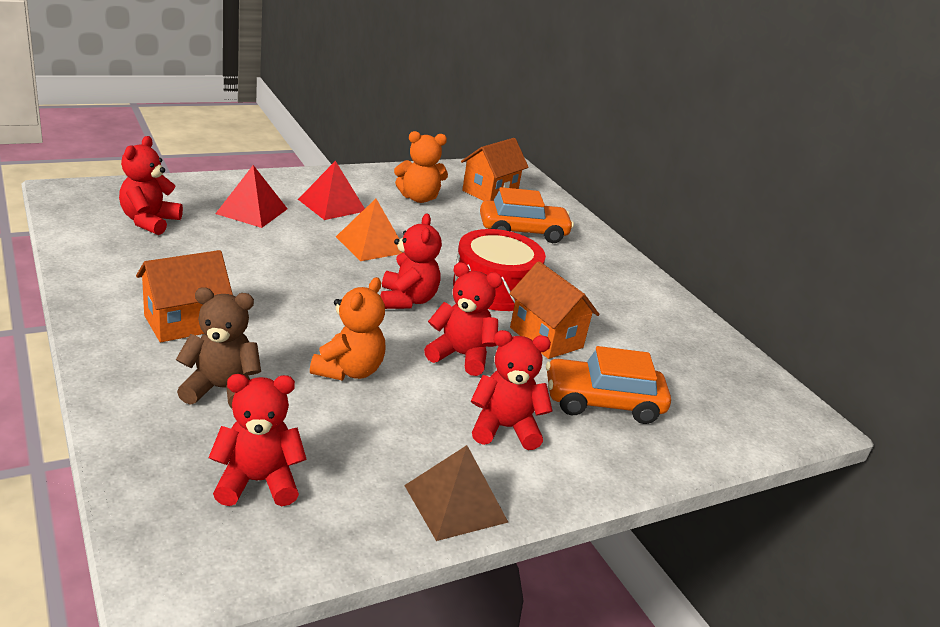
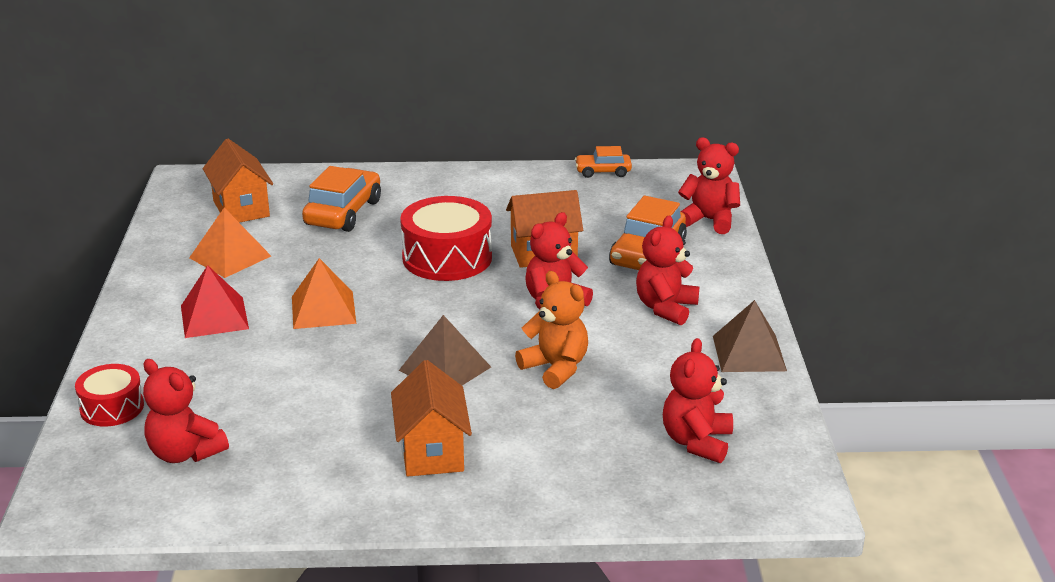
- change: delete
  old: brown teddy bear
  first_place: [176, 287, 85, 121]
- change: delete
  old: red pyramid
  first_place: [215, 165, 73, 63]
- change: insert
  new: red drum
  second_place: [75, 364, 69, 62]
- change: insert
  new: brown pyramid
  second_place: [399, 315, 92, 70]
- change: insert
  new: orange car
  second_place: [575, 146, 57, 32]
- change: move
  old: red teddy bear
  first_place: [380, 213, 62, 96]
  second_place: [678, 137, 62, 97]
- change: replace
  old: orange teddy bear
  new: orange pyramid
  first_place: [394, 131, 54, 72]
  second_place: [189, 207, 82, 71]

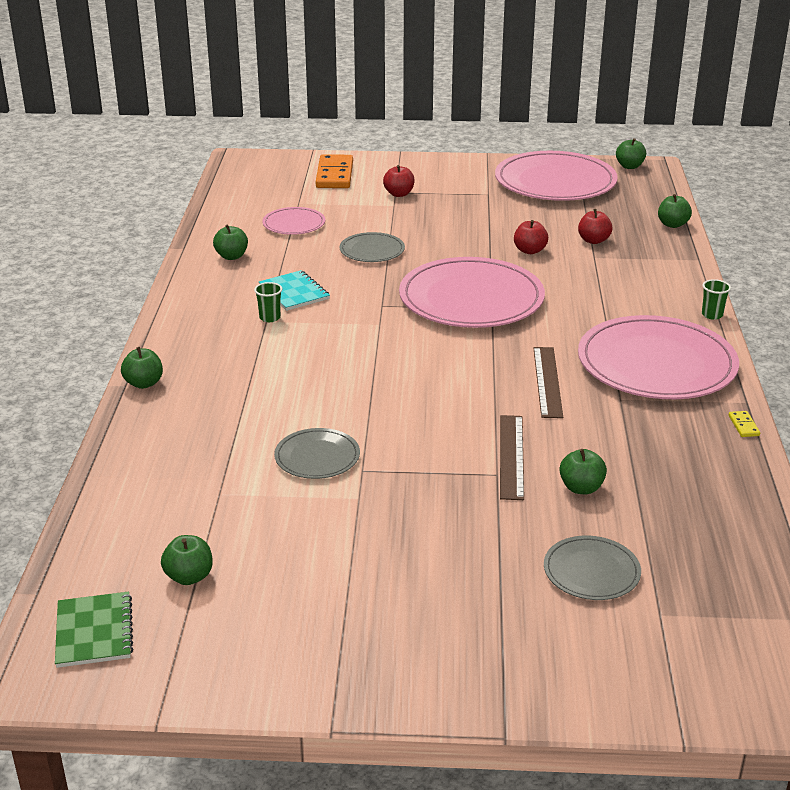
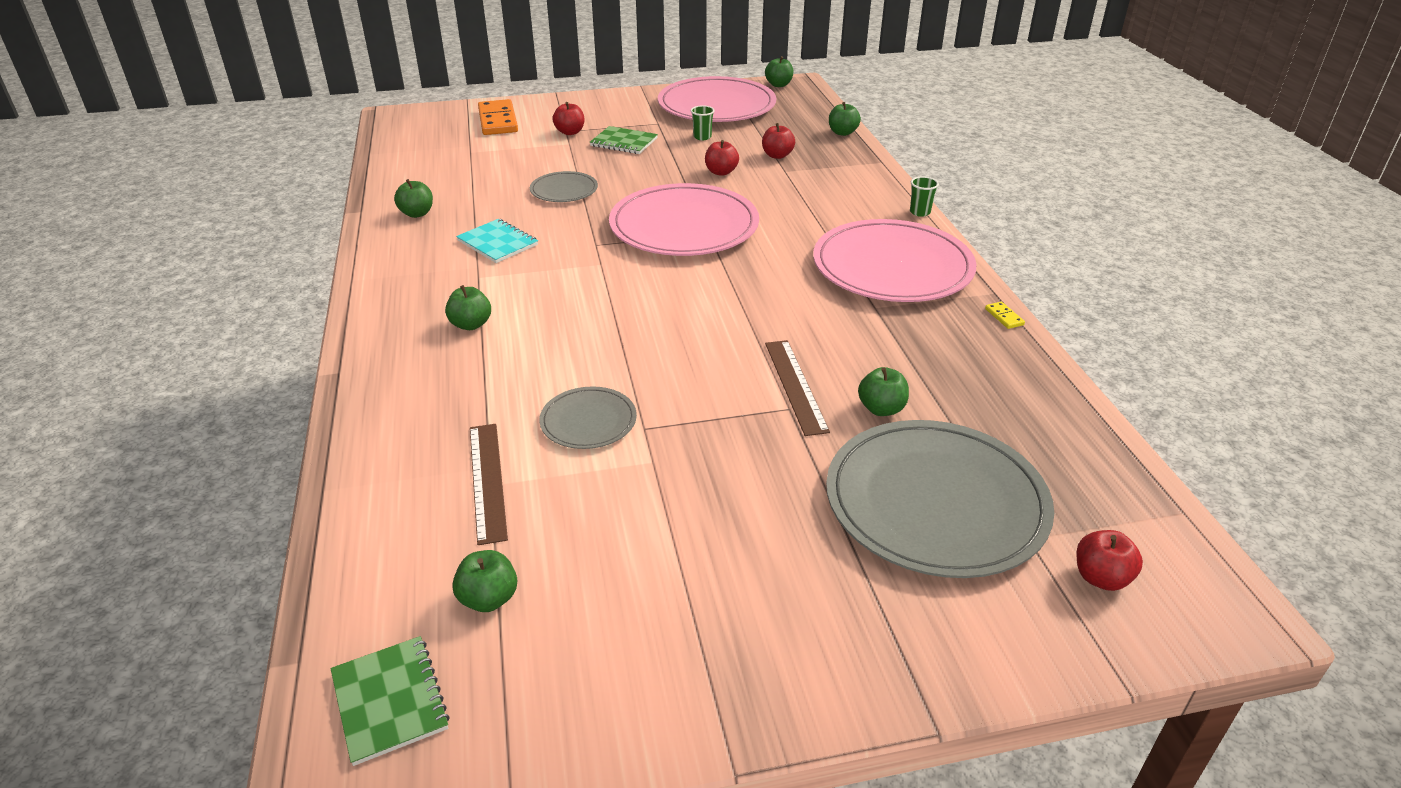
- change: delete
  old: pink plate
  first_place: [262, 207, 63, 28]
- change: insert
  new: green notebook
  second_place: [590, 126, 68, 28]
- change: insert
  new: red apple
  second_place: [1077, 530, 66, 61]
- change: move
  old: green apple
  first_place: [121, 347, 42, 42]
  second_place: [445, 285, 46, 45]
- change: move
  old: green cup
  first_place: [254, 282, 28, 40]
  second_place: [691, 105, 24, 35]
- change: move
  old: brown ruler
  first_place: [533, 347, 30, 71]
  second_place: [470, 424, 38, 121]
- change: resize
  old: grey plate
  first_place: [544, 536, 97, 64]
  second_place: [826, 420, 228, 158]
  factor: 2.07

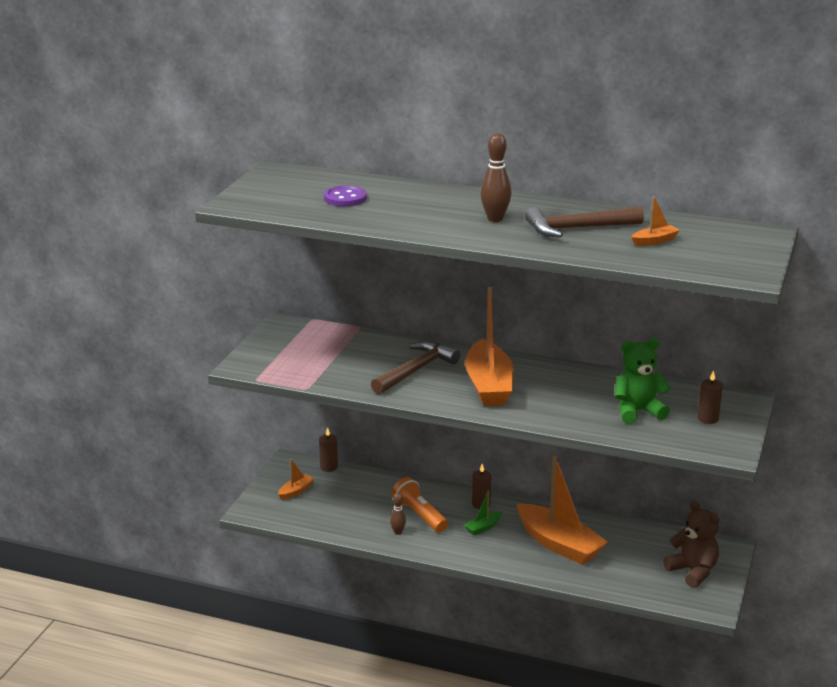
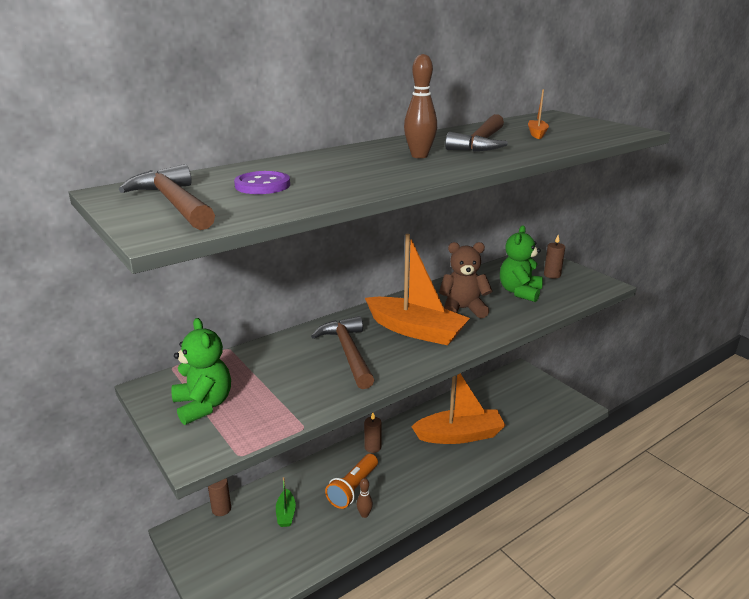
- change: delete
  old: orange boat
  first_place: [278, 459, 36, 41]
- change: insert
  new: brown hammer
  second_place: [119, 164, 96, 66]
- change: insert
  new: green teddy bear
  second_place: [171, 318, 60, 107]
- change: move
  old: green boat
  first_place: [464, 490, 38, 46]
  second_place: [276, 477, 20, 50]
- change: move
  old: brown teddy bear
  first_place: [663, 501, 56, 87]
  second_place: [439, 242, 53, 76]
- change: rotate
  old: orange flashlight
  first_place: [391, 477, 57, 55]
  second_place: [325, 454, 53, 55]
  degrees: -60

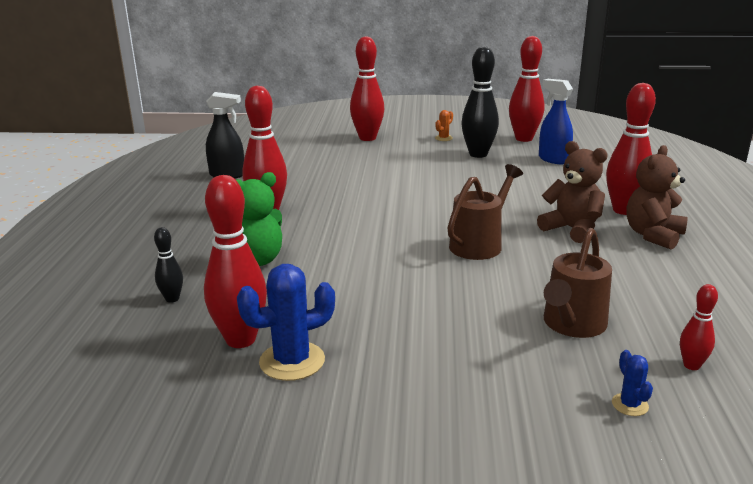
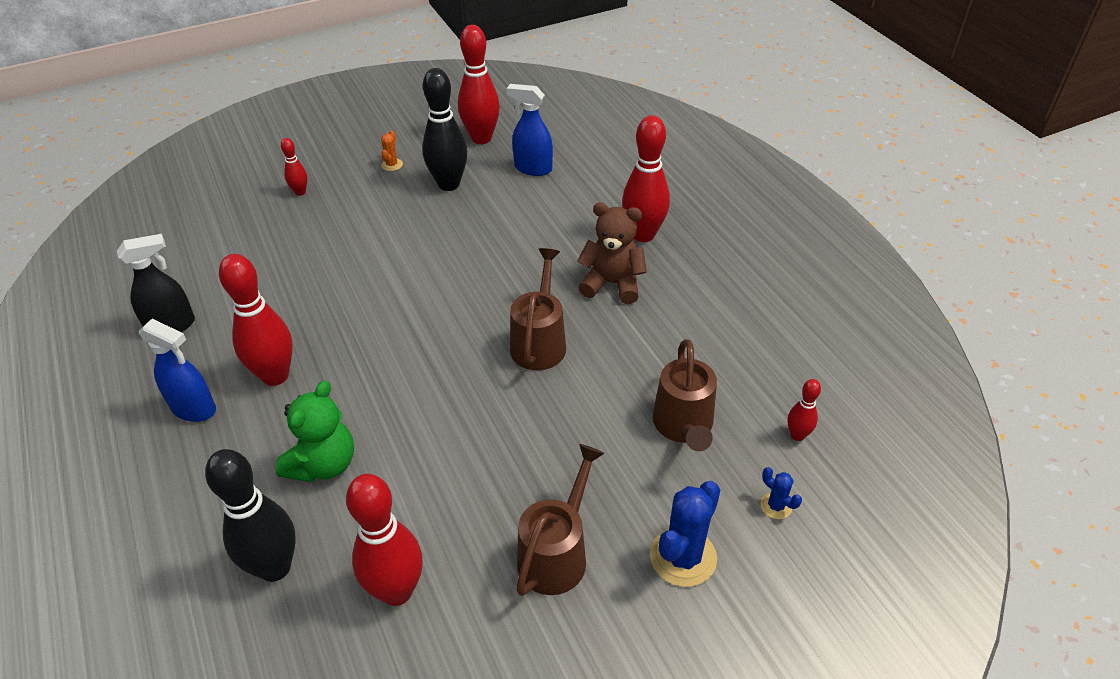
- change: delete
  old: brown teddy bear
  first_place: [626, 145, 61, 105]
- change: insert
  new: blue spray bottle
  second_place: [139, 319, 77, 103]
- change: insert
  new: brown watering can
  second_place: [516, 444, 89, 152]
- change: move
  old: blue cactus
  first_place: [237, 264, 98, 117]
  second_place: [650, 481, 70, 106]
- change: resize
  old: black bowling pin
  first_place: [154, 227, 29, 76]
  second_place: [205, 449, 91, 133]
  factor: 2.03
- change: resize
  old: red bowling pin
  first_place: [350, 36, 34, 105]
  second_place: [281, 138, 26, 58]
  factor: 0.49

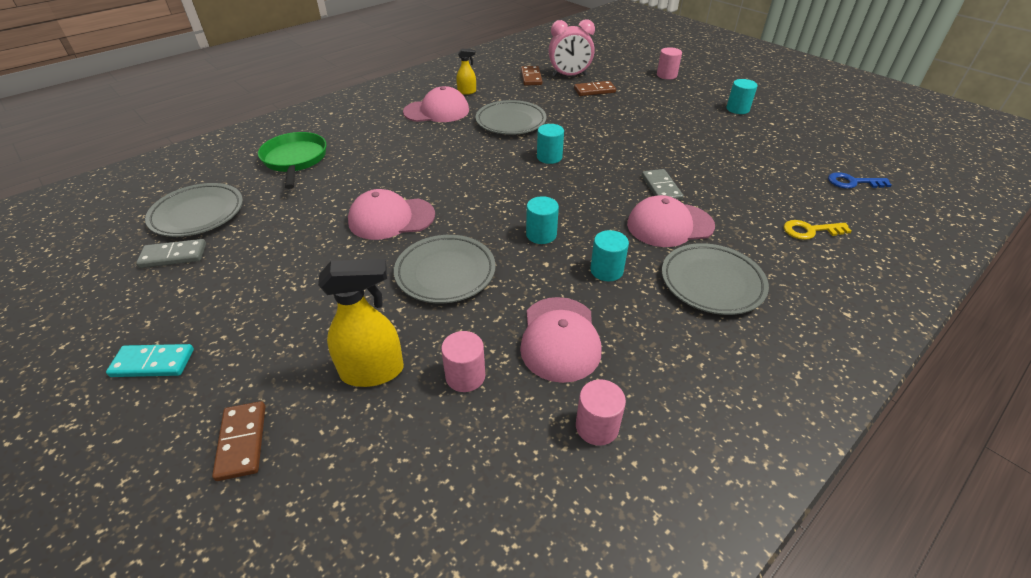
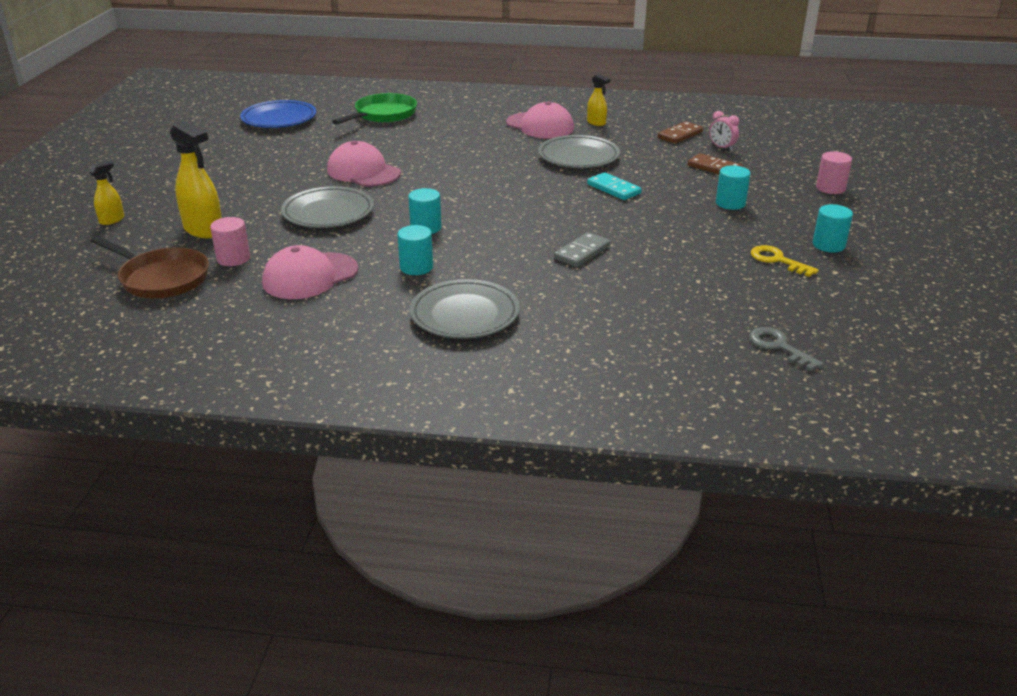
- change: delete
  old: grey domino
  first_place: [136, 239, 70, 29]
- change: delete
  old: pink cylinder
  first_place: [576, 379, 50, 67]
- change: delete
  old: pink cap
  first_place: [627, 195, 88, 52]
- change: insert
  new: brown pan
  second_place: [90, 236, 119, 63]
- change: move
  old: turquoise domino
  first_place: [106, 344, 88, 33]
  second_place: [587, 172, 55, 28]
- change: move
  old: turquoise cylinder
  first_place: [537, 124, 27, 40]
  second_place: [716, 165, 35, 45]
- change: move
  old: yellow key
  first_place: [784, 220, 68, 20]
  second_place: [751, 245, 68, 32]
- change: replace
  old: brown domino
  new: yellow spray bottle
  first_place: [212, 401, 54, 80]
  second_place: [89, 161, 35, 64]
- change: recolor
  old: grey plate
  new: blue plate
  first_place: [145, 183, 98, 54]
  second_place: [240, 100, 76, 28]
- change: recolor
  old: blue key
  new: grey key
  first_place: [828, 172, 64, 17]
  second_place: [749, 327, 75, 44]
- change: resize
  old: pink clock
  first_place: [549, 19, 46, 58]
  second_place: [709, 111, 30, 40]
  factor: 0.53

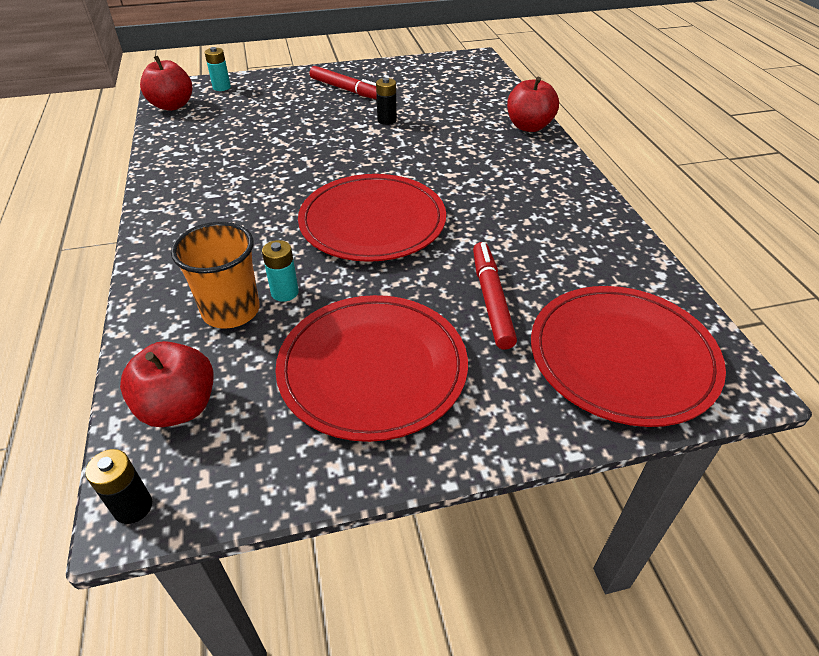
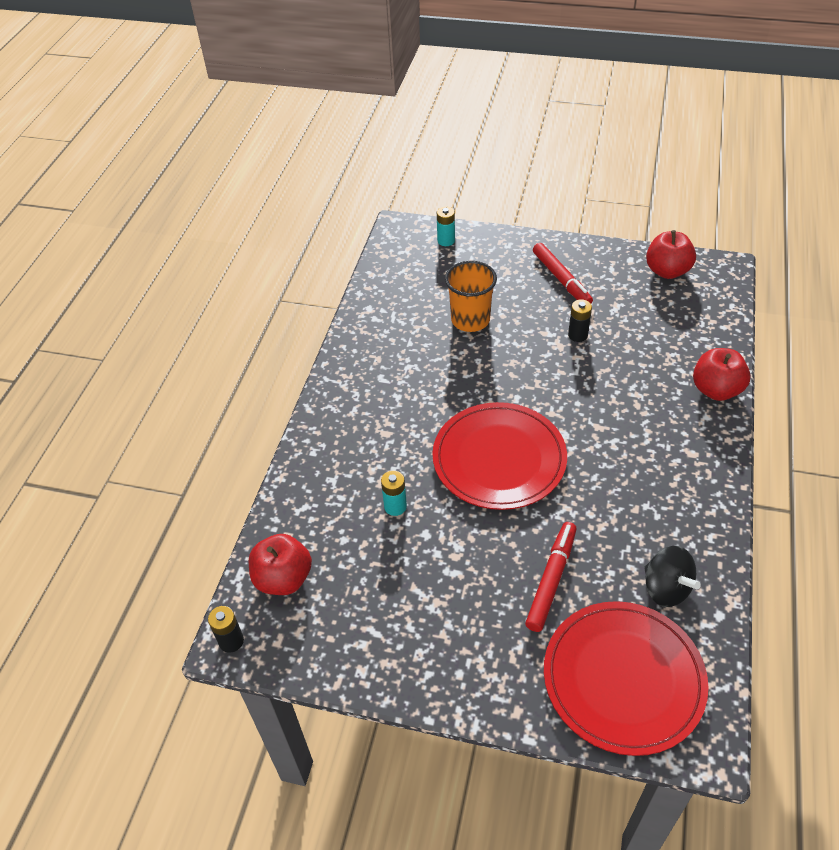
- change: delete
  old: red plate
  first_place: [275, 295, 193, 147]
- change: insert
  new: black spinning top
  second_place: [644, 546, 57, 61]
- change: move
  old: red apple
  first_place: [140, 56, 52, 55]
  second_place: [646, 230, 50, 49]
- change: move
  old: orange cup
  first_place: [171, 222, 89, 107]
  second_place: [445, 261, 52, 71]

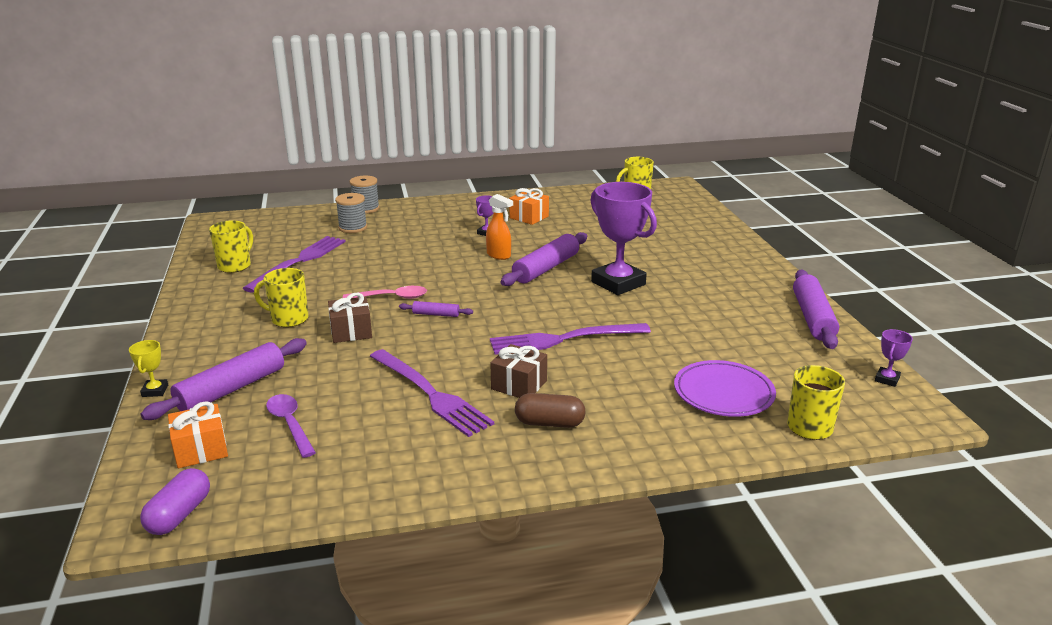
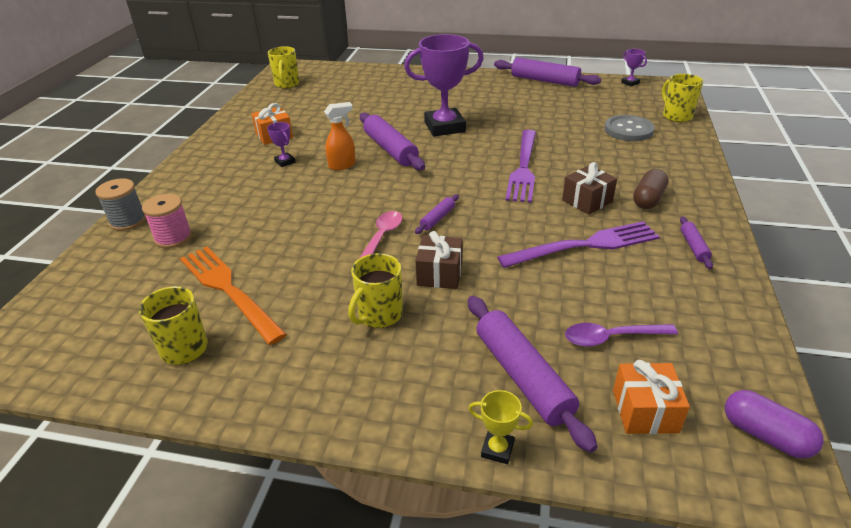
- change: insert
  new: purple rolling pin
  second_place: [680, 217, 33, 52]
- change: replace
  old: purple plate
  new: grey button
  first_place: [674, 360, 102, 57]
  second_place: [604, 115, 51, 26]
- change: recolor
  old: purple fork
  new: orange fork
  first_place: [242, 236, 104, 57]
  second_place: [180, 247, 107, 98]
- change: recolor
  old: grey spool
  new: pink spool
  first_place: [335, 193, 32, 40]
  second_place: [142, 194, 50, 54]

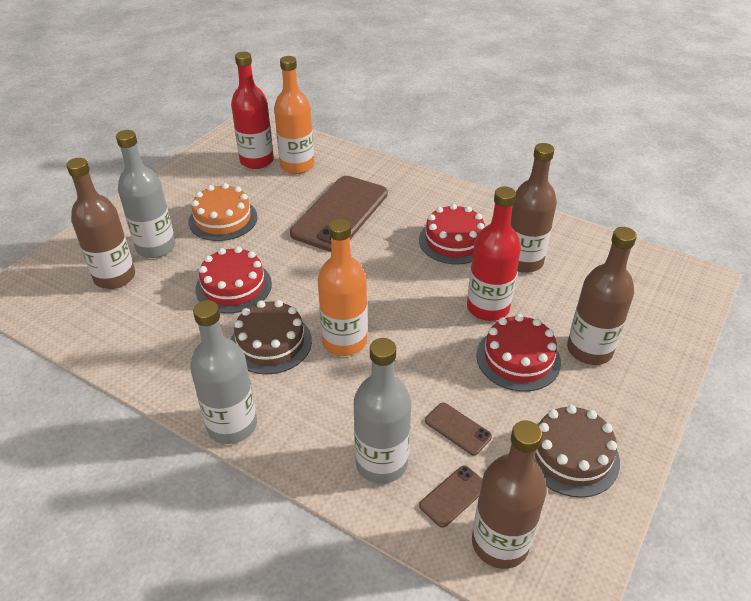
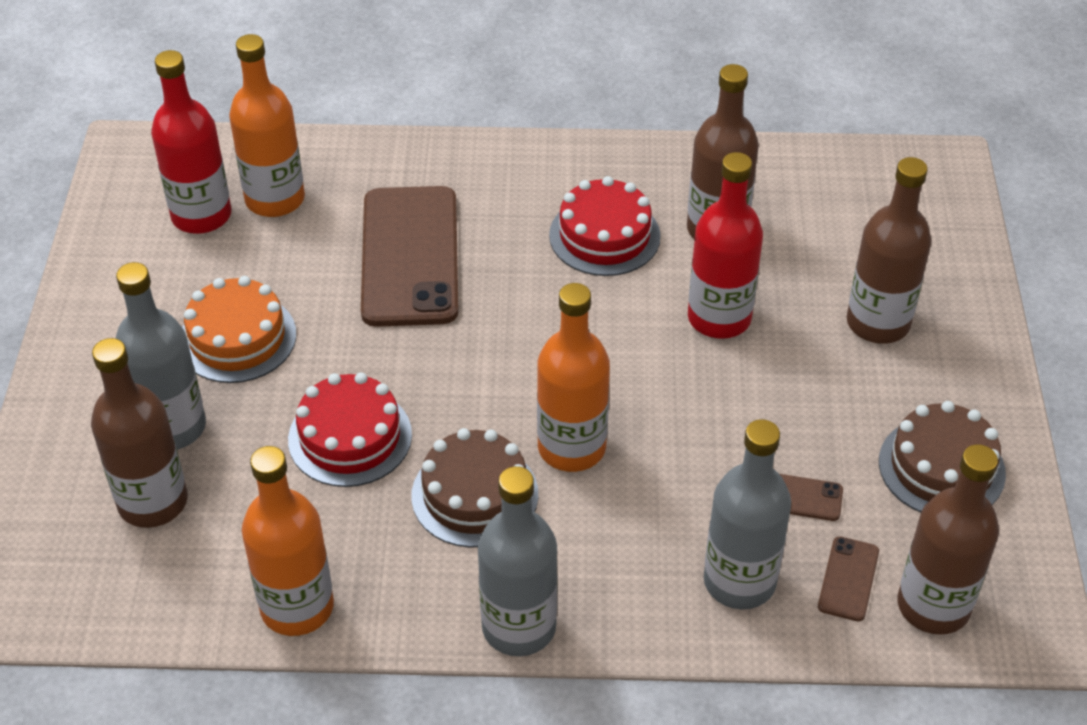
- change: delete
  old: red cake
  first_place: [476, 314, 85, 78]
- change: insert
  new: orange bottle
  second_place: [242, 446, 92, 190]

